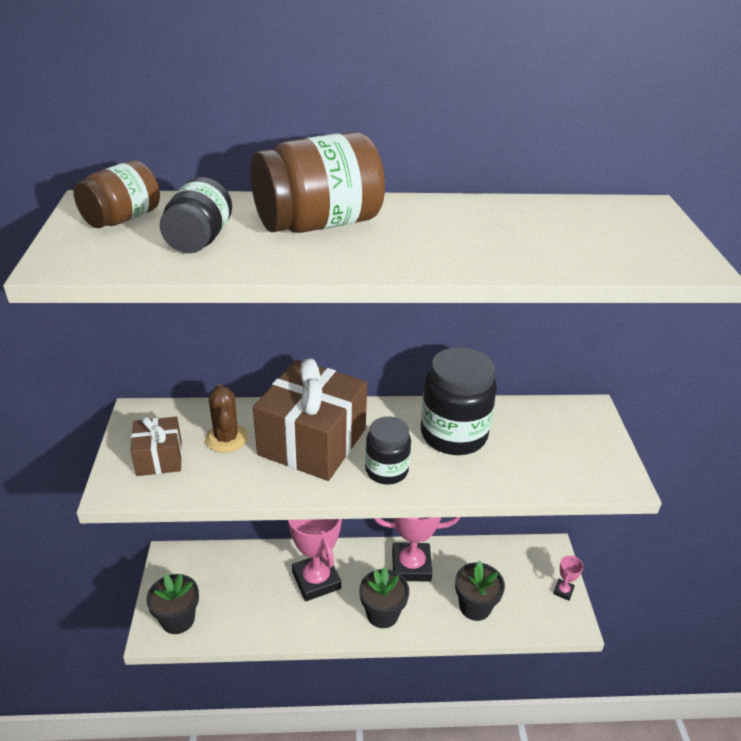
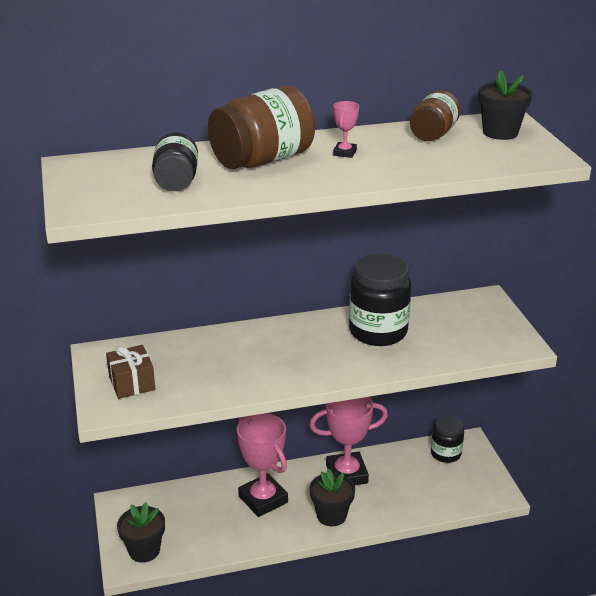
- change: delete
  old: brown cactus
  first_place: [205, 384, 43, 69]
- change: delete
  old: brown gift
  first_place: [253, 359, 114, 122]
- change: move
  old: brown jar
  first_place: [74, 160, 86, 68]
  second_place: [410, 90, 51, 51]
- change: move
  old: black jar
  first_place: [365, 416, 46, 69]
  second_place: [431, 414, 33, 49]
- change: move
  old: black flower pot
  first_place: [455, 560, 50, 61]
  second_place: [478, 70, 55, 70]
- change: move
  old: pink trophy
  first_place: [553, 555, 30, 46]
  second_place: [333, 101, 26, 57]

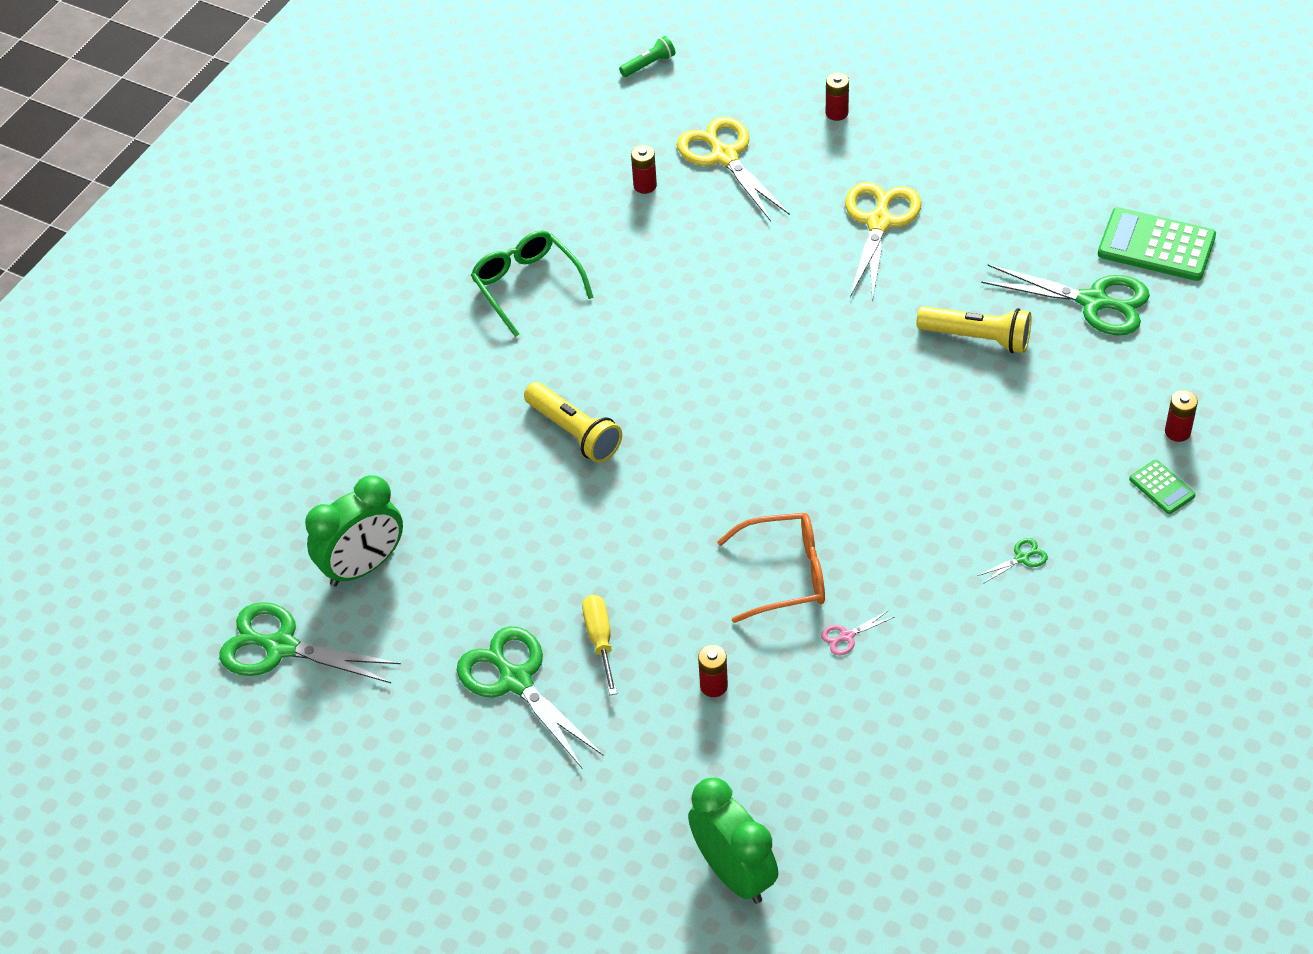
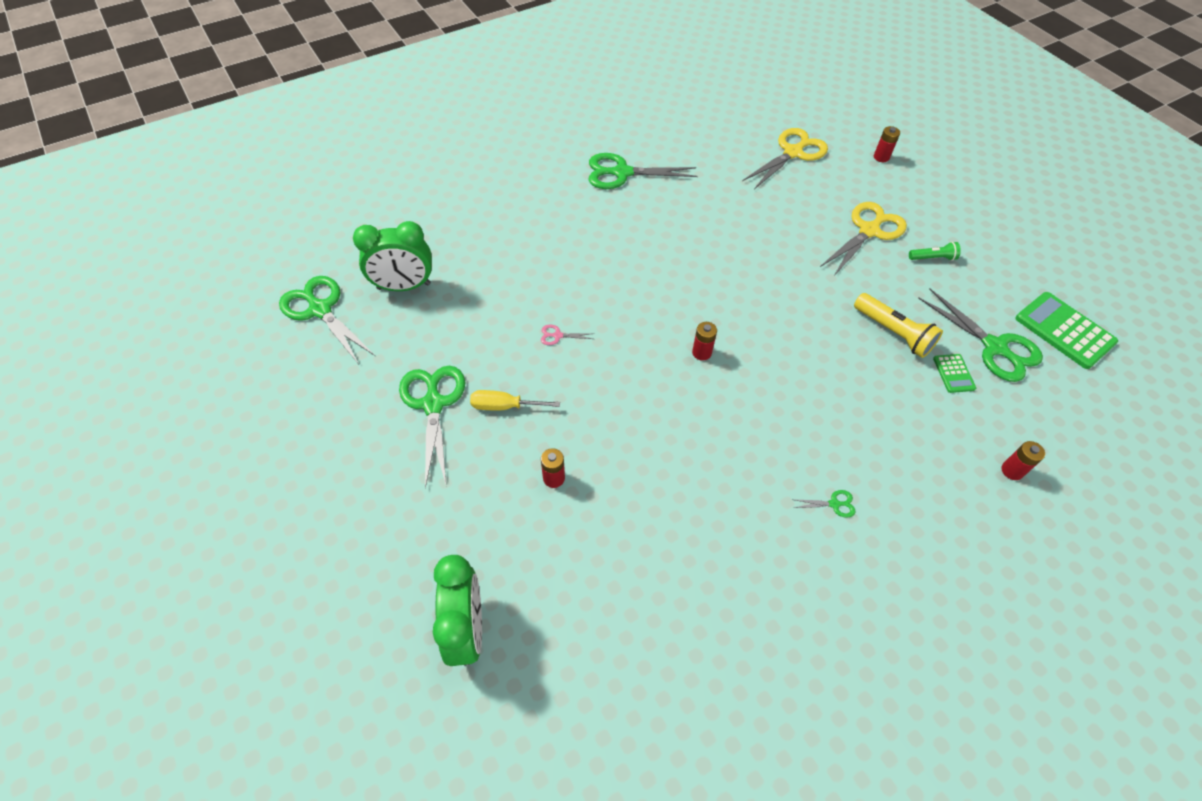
- change: delete
  old: yellow flashlight
  first_place: [524, 382, 98, 81]
- change: delete
  old: orange glasses
  first_place: [717, 513, 108, 110]
- change: move
  old: green flashlight
  first_place: [619, 36, 56, 41]
  second_place: [909, 242, 52, 19]
- change: move
  old: red battery
  first_place: [631, 145, 26, 49]
  second_place: [692, 322, 25, 39]
- change: move
  old: pink scissors
  first_place: [821, 610, 74, 46]
  second_place: [541, 325, 54, 20]
- change: move
  old: green calculator
  first_place: [1129, 460, 67, 54]
  second_place: [933, 354, 43, 39]
- change: replace
  old: green glasses
  new: green scissors
  first_place: [471, 230, 123, 107]
  second_place: [589, 153, 109, 36]
- change: rotate
  old: yellow screwdriver
  first_place: [582, 595, 35, 100]
  second_place: [470, 390, 90, 21]
  degrees: -105
- change: rotate
  old: yellow scissors
  first_place: [677, 117, 113, 104]
  second_place: [742, 128, 86, 61]
  degrees: 45

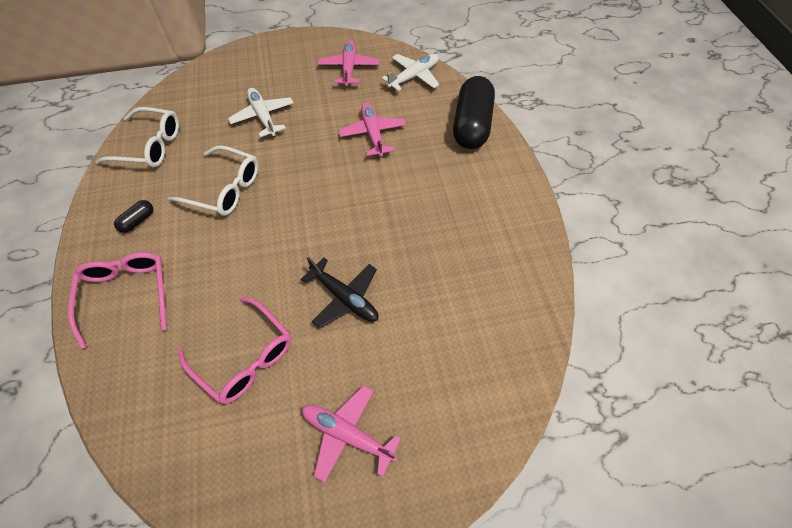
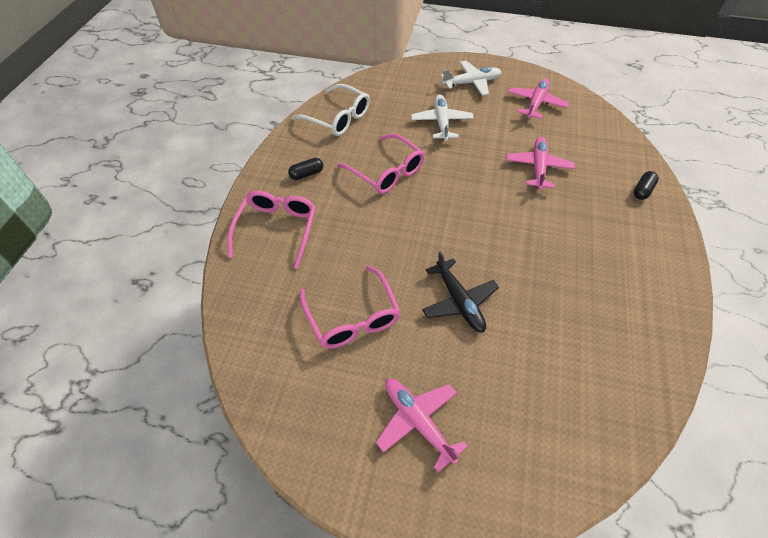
- change: move
  old: white plane
  first_place: [382, 54, 57, 37]
  second_place: [441, 61, 61, 34]
- change: recolor
  old: white glasses
  new: pink glasses
  first_place: [168, 146, 91, 70]
  second_place: [337, 134, 87, 60]
- change: resize
  old: black capsule
  first_place: [453, 76, 42, 73]
  second_place: [634, 171, 25, 29]
  factor: 0.42

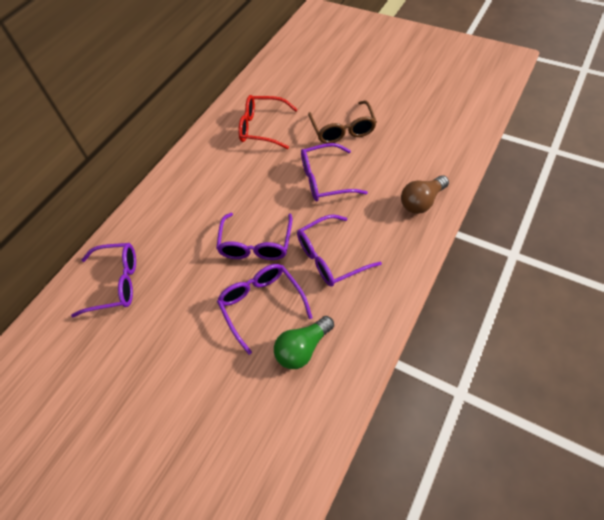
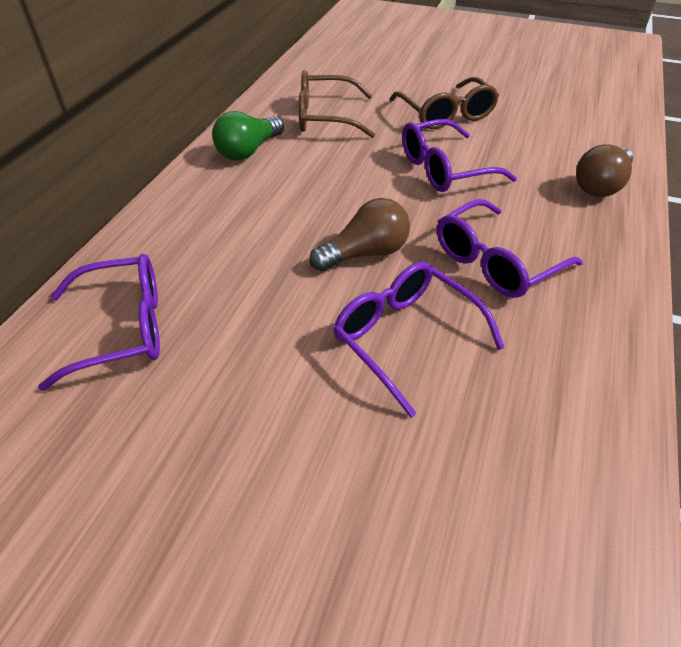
- change: move
  old: green light bulb
  first_place: [274, 316, 60, 53]
  second_place: [212, 111, 72, 49]
- change: replace
  old: purple glasses
  new: brown light bulb
  first_place: [216, 213, 76, 47]
  second_place: [310, 198, 100, 73]
- change: recolor
  old: red glasses
  new: brown glasses
  first_place: [238, 95, 60, 54]
  second_place: [299, 71, 76, 67]

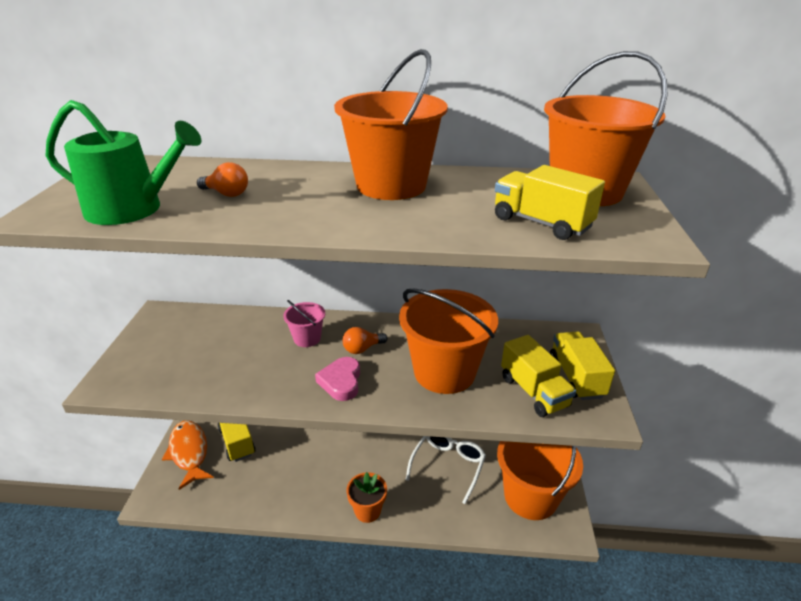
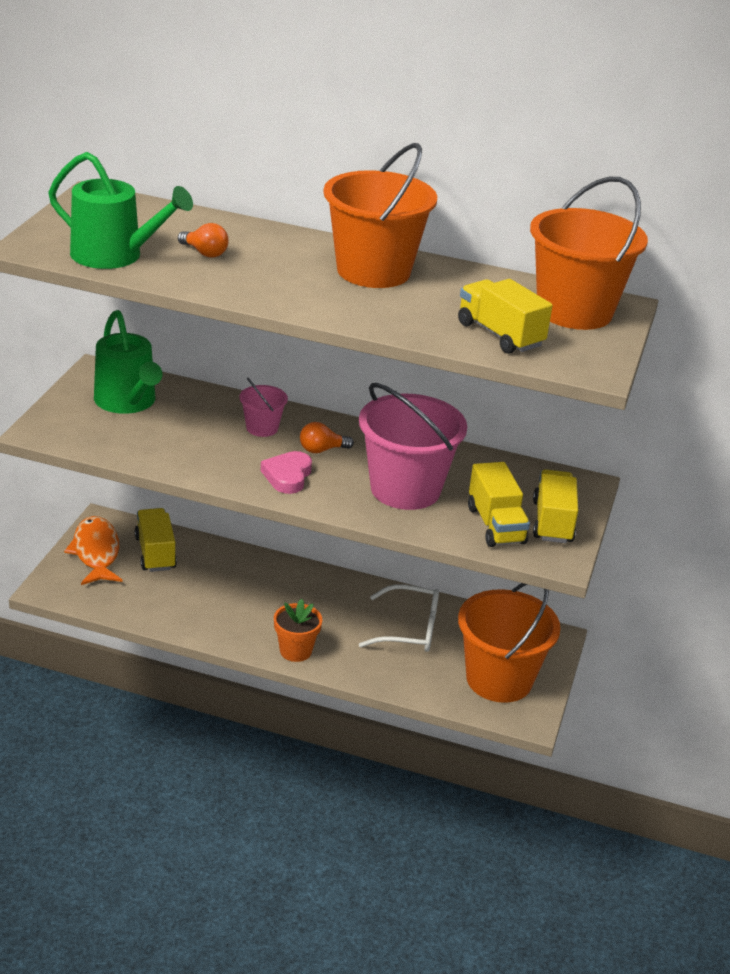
- change: insert
  new: green watering can
  second_place: [94, 310, 69, 104]
- change: recolor
  old: orange bucket
  new: pink bucket
  first_place: [399, 289, 99, 105]
  second_place: [359, 383, 108, 127]
- change: rotate
  old: white glasses
  first_place: [406, 436, 80, 68]
  second_place: [359, 584, 80, 68]
  degrees: 60

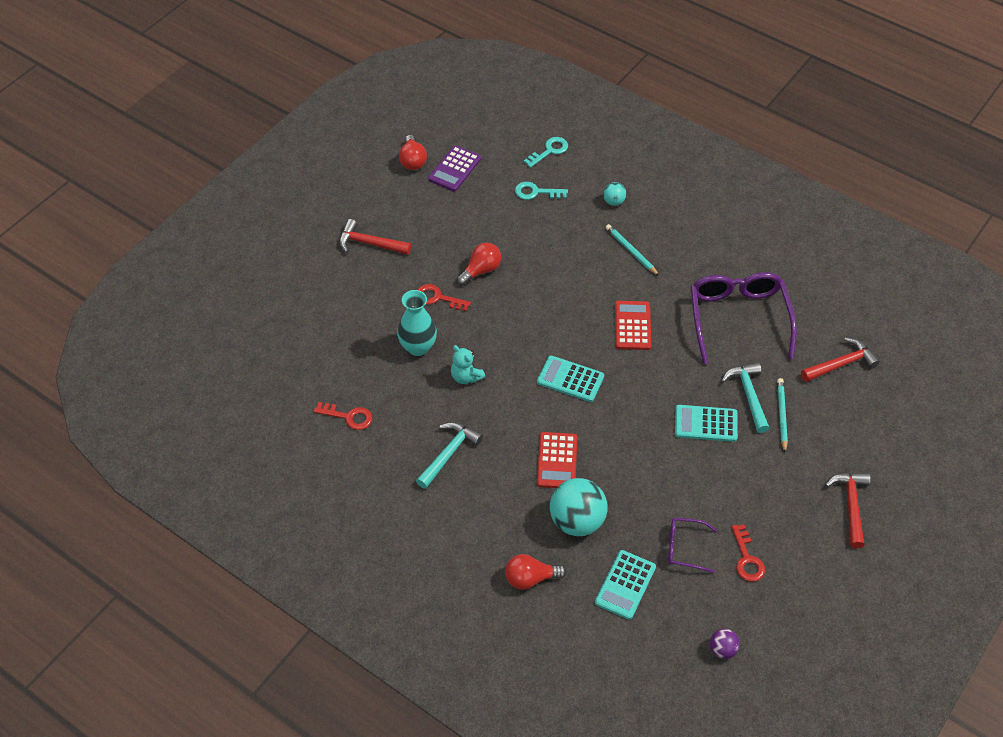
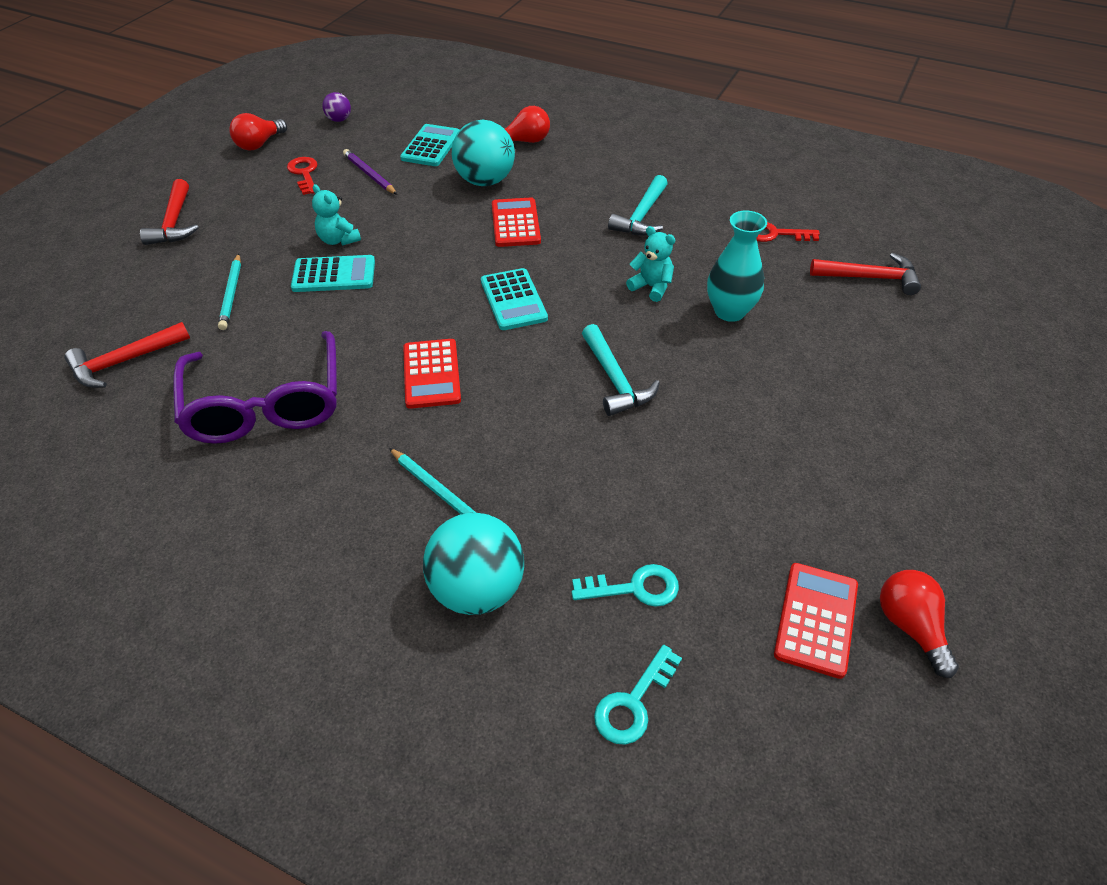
- change: delete
  old: red key
  first_place: [418, 284, 53, 27]
- change: insert
  new: turquoise teddy bear
  second_place: [312, 184, 49, 62]
- change: move
  old: red hammer
  first_place: [339, 219, 72, 36]
  second_place: [810, 253, 111, 42]
- change: move
  old: red light bulb
  first_place: [457, 242, 44, 44]
  second_place: [229, 113, 58, 38]
- change: move
  old: turquoise hammer
  first_place: [721, 362, 49, 71]
  second_place: [582, 324, 78, 92]
- change: replace
  old: purple glasses
  new: purple pencil
  first_place: [668, 518, 49, 55]
  second_place: [343, 149, 54, 46]
- change: recolor
  old: purple calculator
  new: red calculator
  first_place: [428, 145, 53, 46]
  second_place: [774, 563, 84, 116]
- change: rotate
  old: turquoise calculator
  first_place: [537, 356, 67, 46]
  second_place: [481, 268, 67, 62]
  degrees: 60
- change: resize
  old: turquoise ball
  first_place: [603, 182, 23, 24]
  second_place: [423, 513, 101, 102]
  factor: 2.06

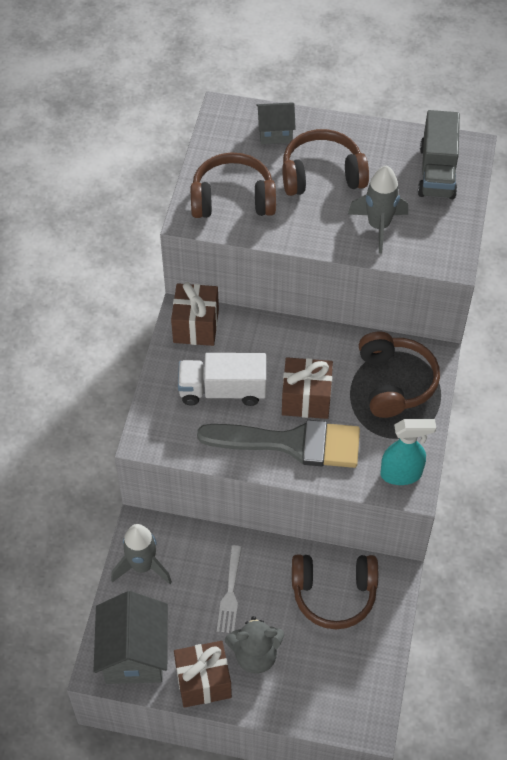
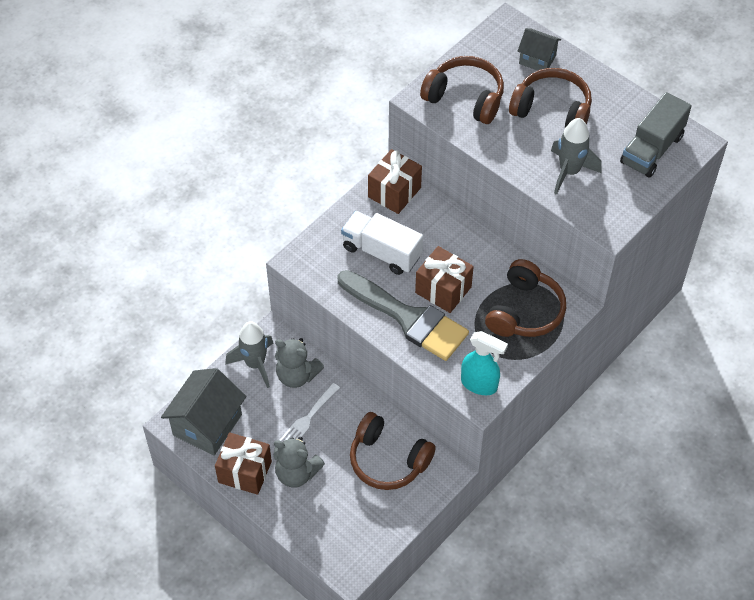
- change: insert
  new: grey teddy bear
  second_place: [275, 338, 49, 50]

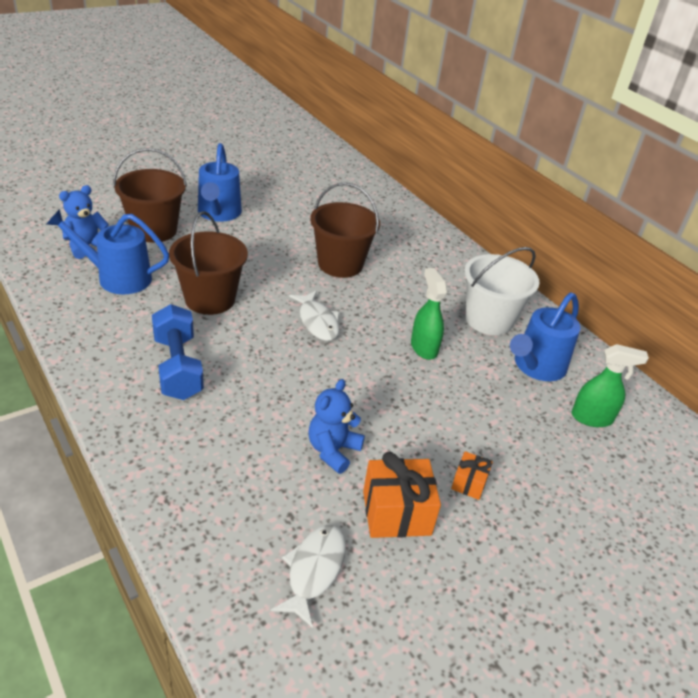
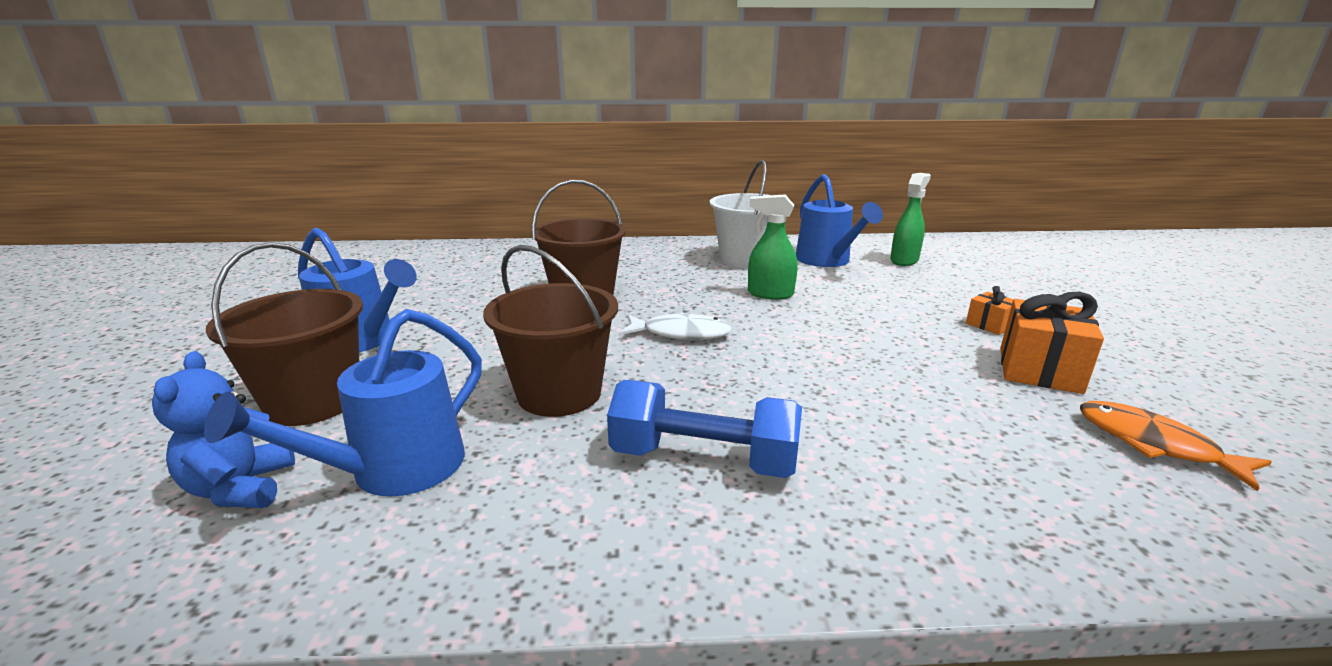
- change: delete
  old: blue teddy bear
  first_place: [308, 379, 57, 95]
- change: recolor
  old: white fish
  new: orange fish
  first_place: [270, 525, 76, 103]
  second_place: [1080, 401, 192, 90]

